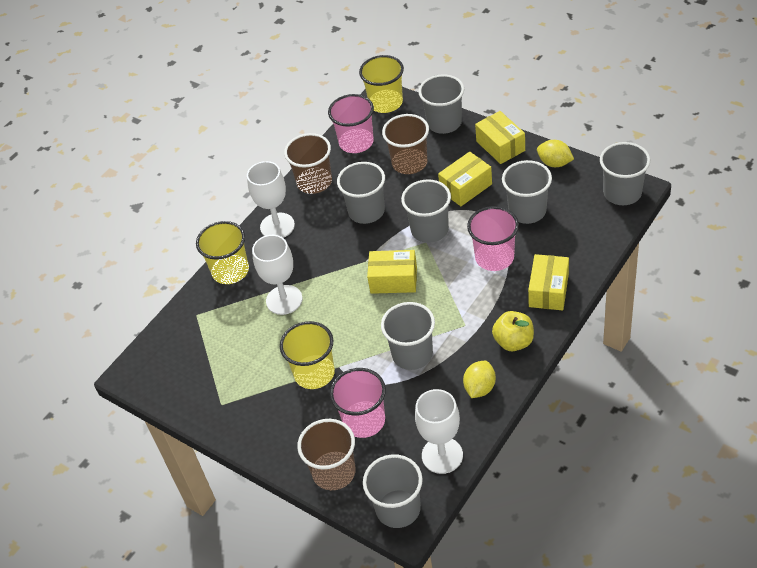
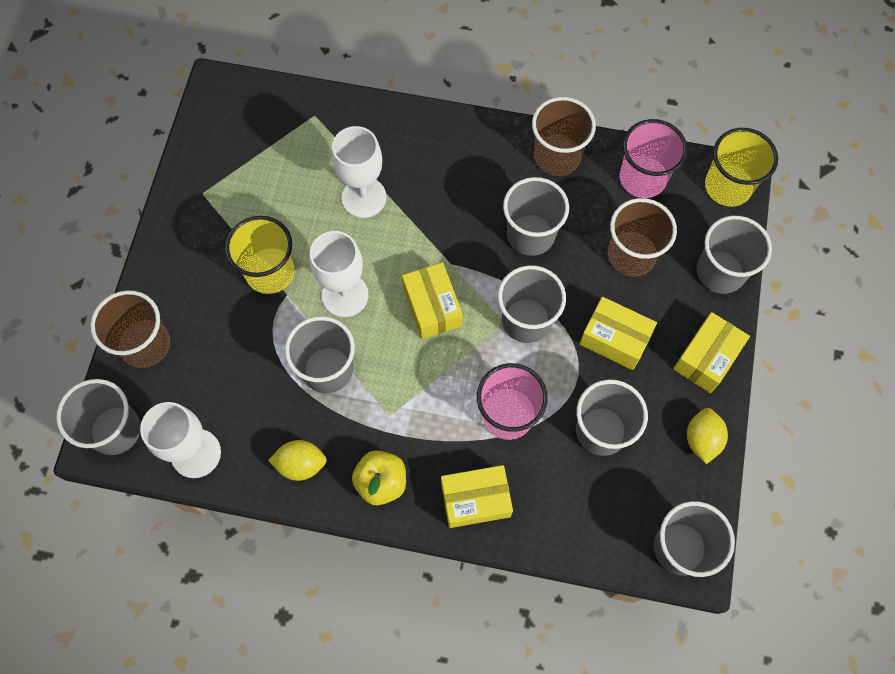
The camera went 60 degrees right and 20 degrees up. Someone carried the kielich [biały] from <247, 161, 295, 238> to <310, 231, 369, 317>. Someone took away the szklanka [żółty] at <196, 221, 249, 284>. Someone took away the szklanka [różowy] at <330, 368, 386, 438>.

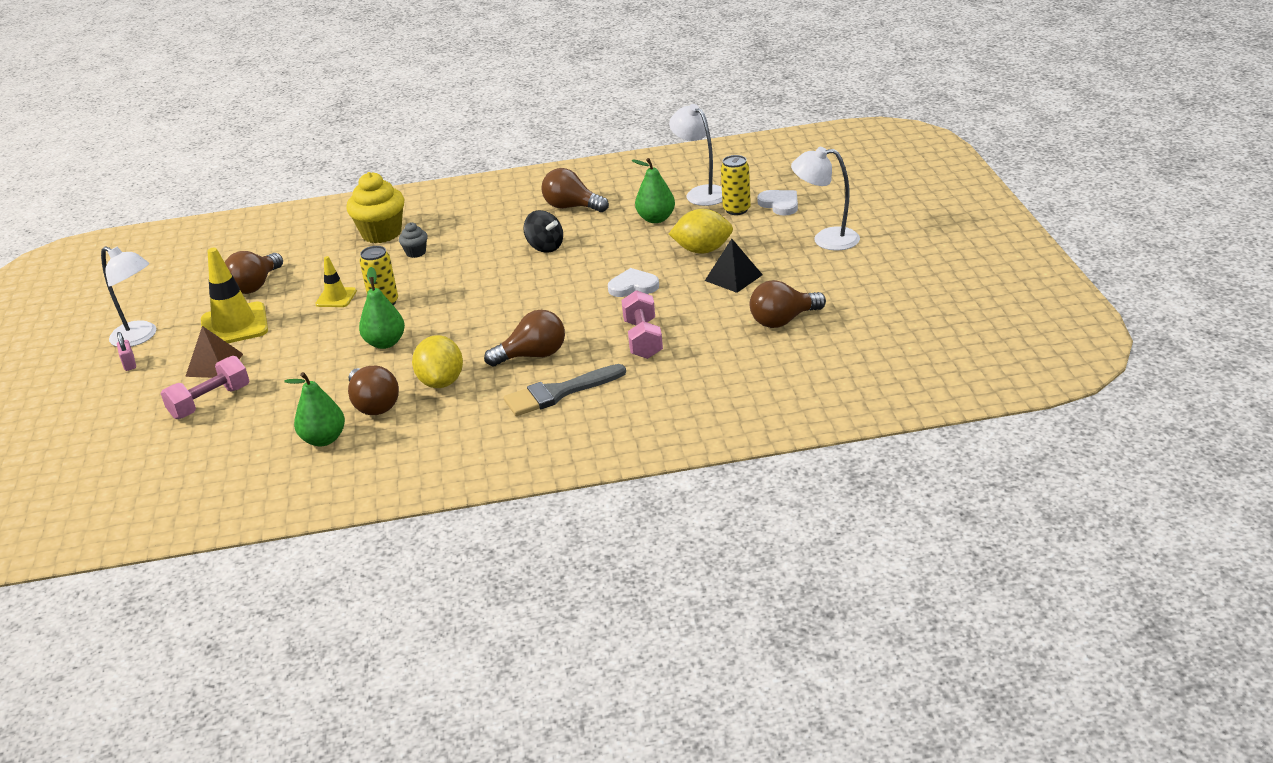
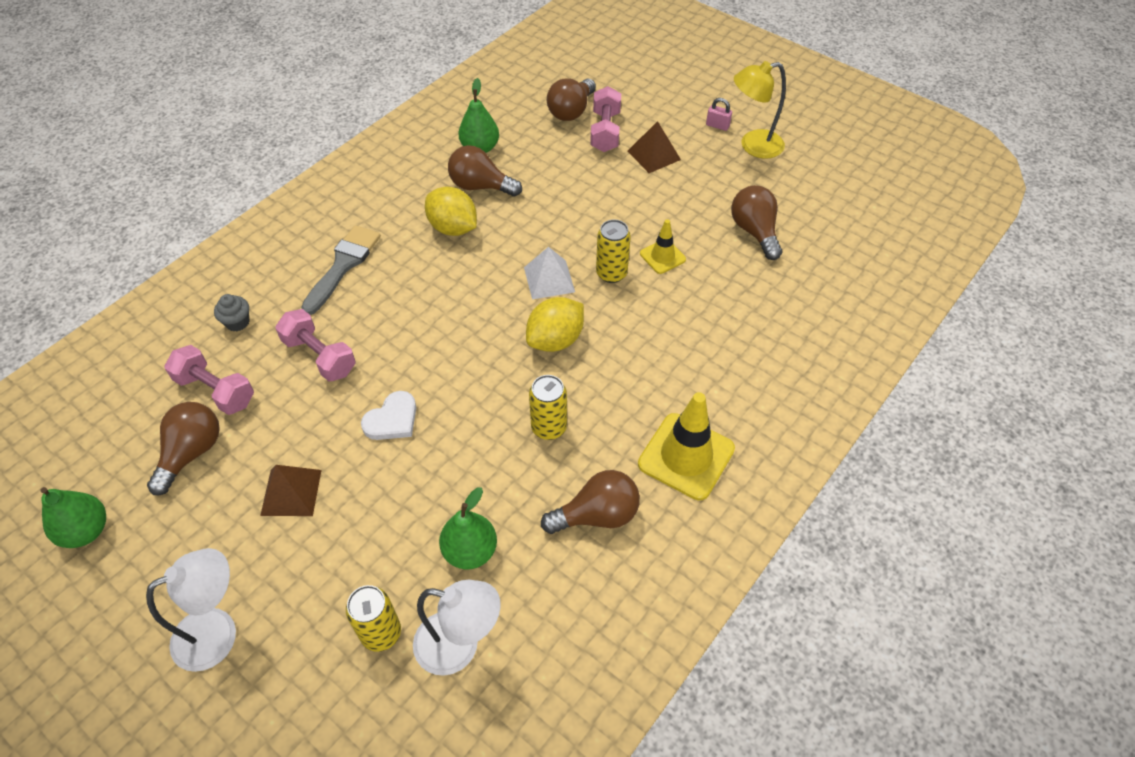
The camera went 135 degrees right and 20 degrees up. Someone took away the muffinka [żółty] at <346, 172, 404, 243>. Someone took away the serce [biały] at <757, 190, 798, 215>. Someone carried the cytryna [żółty] from <669, 209, 733, 254> to <526, 297, 584, 352>. Someone swapped the bączek [czarny] at <523, 210, 563, 253> for the puszka [żółty] at <529, 375, 567, 440>. Someone carried the muffinka [szary] from <399, 222, 428, 258> to <214, 294, 249, 331>. Someone repainted the piramida [czarny] at <705, 239, 763, 293>, which became the piramida [brązowy] at <260, 465, 322, 516>. Someone repainted the lampka [biały] at <101, 246, 156, 347>, which became the lampka [żółty] at <734, 61, 786, 159>. Someone carried the pachołek [żółty] from <201, 248, 268, 343> to <638, 392, 735, 500>. Someone carried the gruszka [zielony] from <359, 267, 405, 349> to <40, 487, 106, 548>. Someone carried the żarówka [brązowy] from <484, 310, 565, 366> to <547, 78, 596, 121>. Someone put down the piramida [biały] at <524, 247, 575, 300>. Someone put down the hantel [różowy] at <164, 345, 254, 415>.

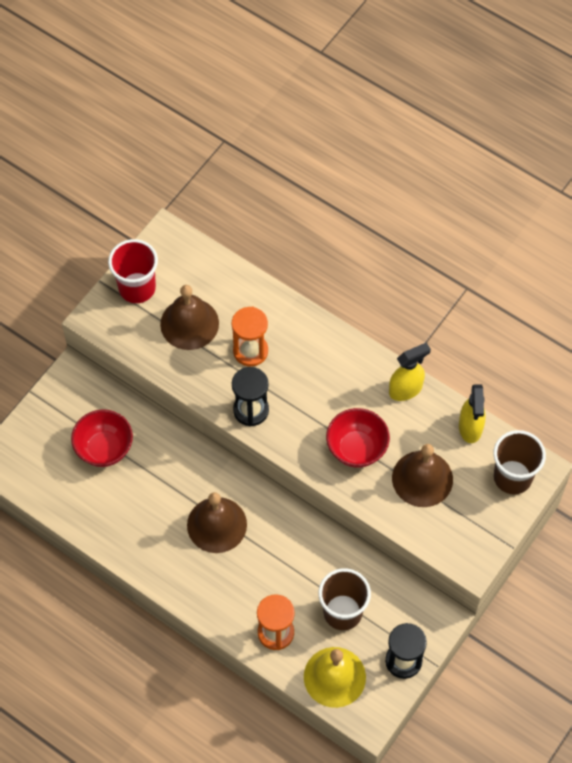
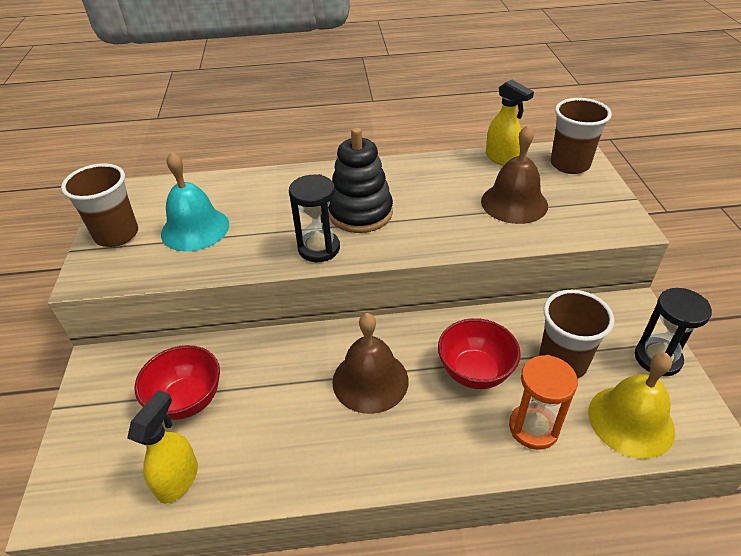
The camera went 40 degrees left and 20 degrees down. Someone repainted the szklanka [czerwony] at <108, 239, 158, 303>, which became the szklanka [brązowy] at <61, 163, 138, 247>. Someone repainted the dzwonek [brązowy] at <160, 285, 219, 350>, which became the dzwonek [turkusowy] at <161, 152, 229, 251>. Someone took away the klepsydra [pomarańczowy] at <232, 307, 268, 367>. Someone carried the spryskiwacz [żółty] from <389, 342, 431, 401> to <127, 390, 198, 504>. Someone carried the miska [czerwony] from <326, 408, 390, 468> to <438, 318, 521, 389>. Someone put down the zabawka nakładanka [czarny] at <328, 127, 393, 233>.

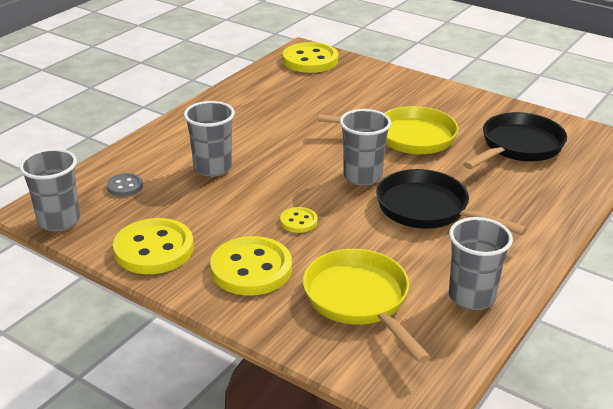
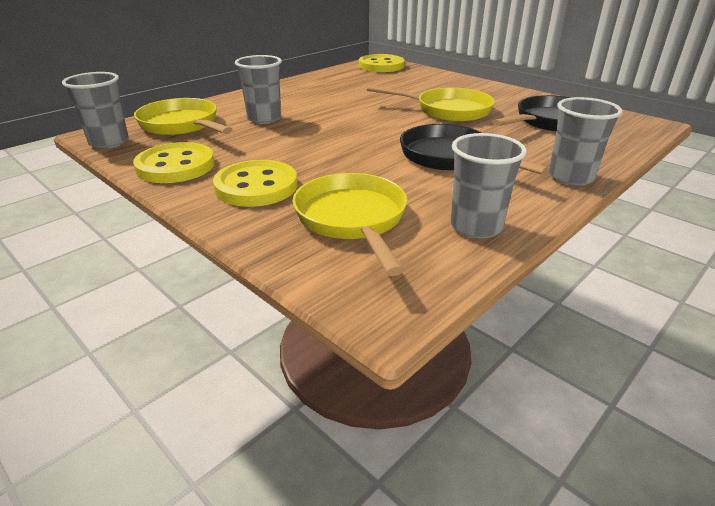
The camera went 10 degrees right and 0 degrees up. Someone carried the szklanka [szary] from <340, 109, 391, 186> to <549, 97, 623, 186>. Someone swapped the guzik [szary] at <107, 173, 143, 196> for the patelnia [żółty] at <134, 98, 233, 135>. Someone took away the guzik [żółty] at <280, 207, 318, 233>.

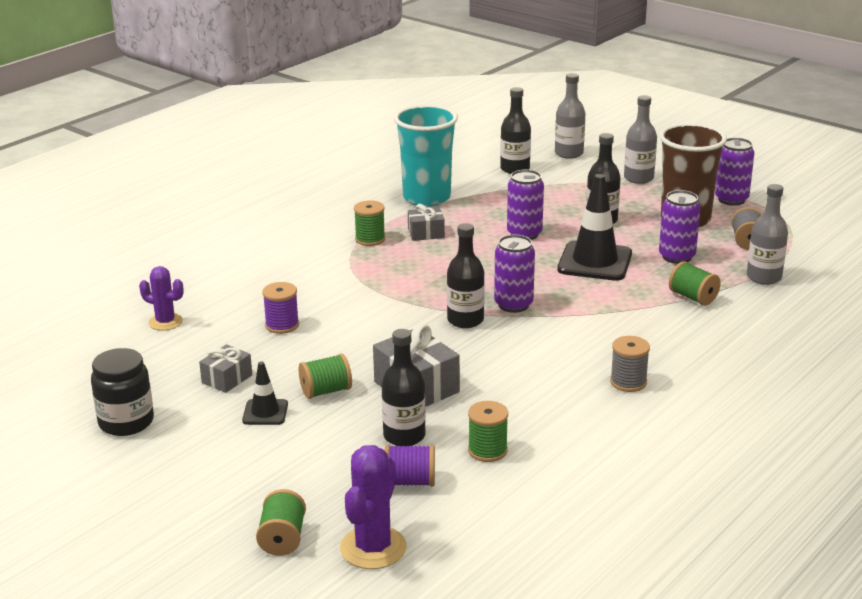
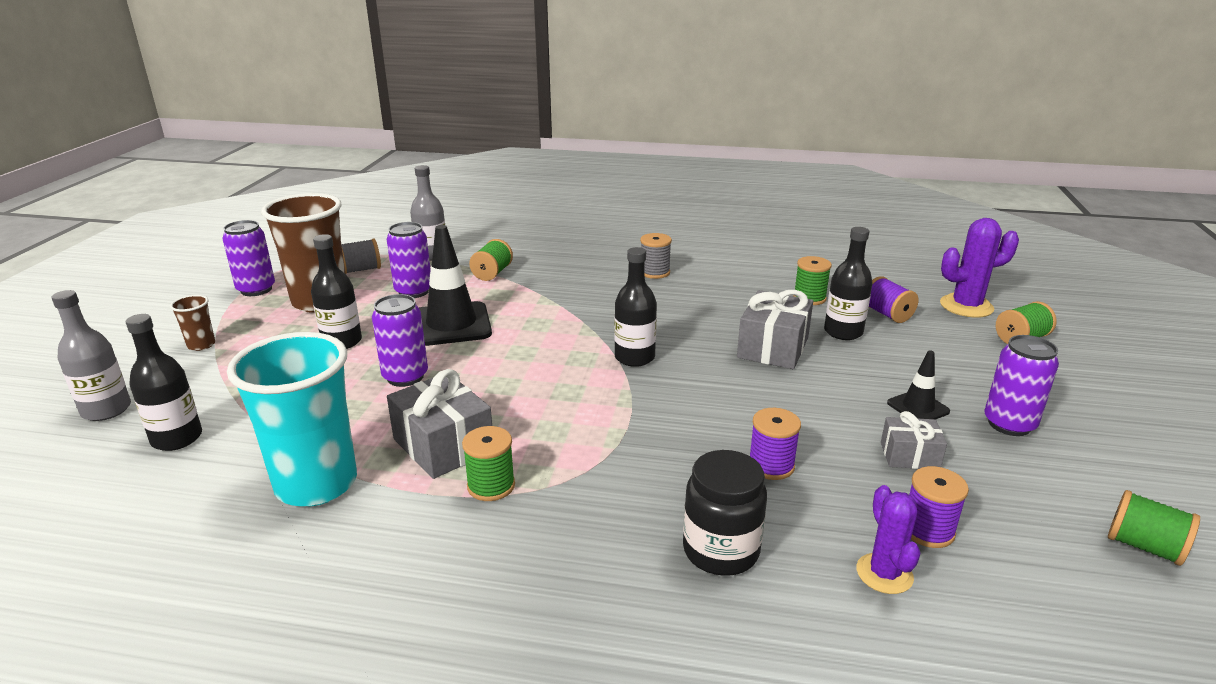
The camera went 120 degrees left and 0 degrees up. Someone swapped the butelka [szary] at <624, 95, 657, 184> for the szklanka [brązowy] at <170, 295, 215, 351>. Someone scaled the prezent [szary] at <408, 204, 445, 241> by 1.71. Someone carried the puszka [fioletowy] from <494, 235, 535, 313> to <984, 335, 1059, 436>. Someone carried the słoik [czarny] from <91, 348, 154, 436> to <683, 450, 767, 576>. Someone carried the szpulka [zielony] from <298, 354, 352, 399> to <1108, 490, 1200, 566>. Someone put down the szpulka [fioletowy] at <909, 466, 969, 548>.

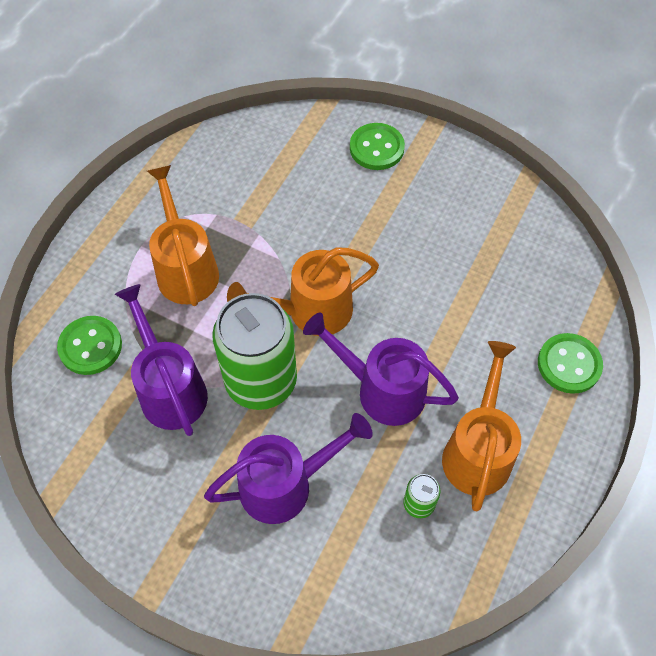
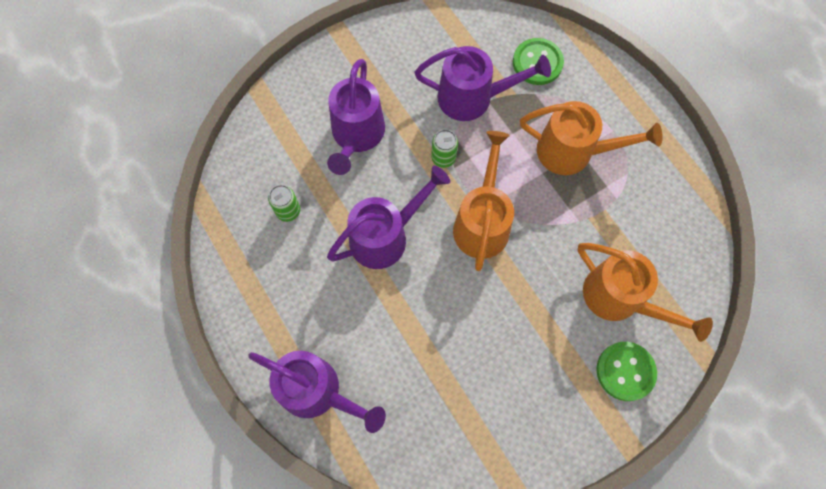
The camera went 120 degrees right and 10 degrees up. Someone scaled the puszka [zielony] at <212, 293, 297, 410> by 0.41. Someone swapped the guzik [zielony] at <538, 333, 603, 394> for the konewka [fioletowy] at <248, 351, 386, 433>. Someone carried the konewka [pomarańczowy] from <442, 341, 521, 511> to <578, 243, 713, 342>.

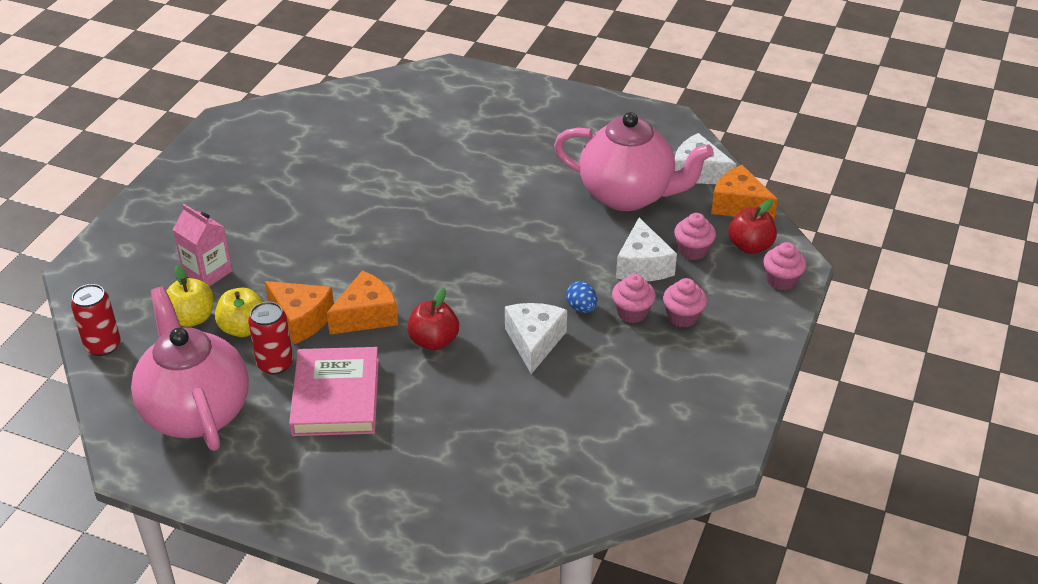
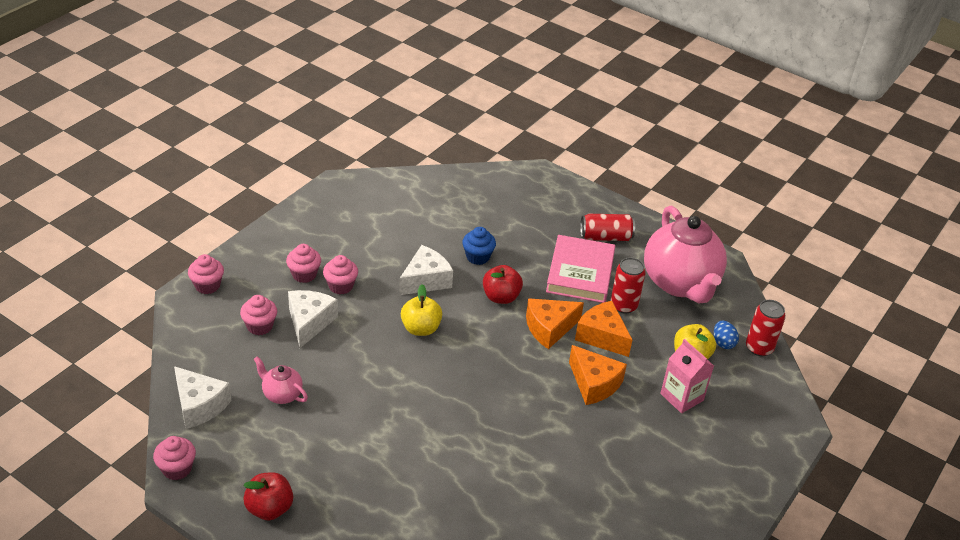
The camera went 170 degrees left and 0 degrees up. Someone scaled the imbryk [różowy] at <554, 112, 714, 211> by 0.44. Someone carried the ser [pomarańczowy] from <711, 165, 778, 220> to <569, 345, 627, 405>. Someone carried the jabłko [czerwony] from <728, 199, 777, 254> to <244, 472, 293, 521>. Someone carried the jajko [niebieski] from <566, 281, 597, 313> to <714, 321, 739, 349>. Someone carried the jabłko [żółty] from <215, 288, 263, 337> to <401, 284, 442, 336>. Someone rotated the ser [biały] at <505, 303, 567, 374> by 150 degrees counterclockwise. Someone put down the puszka [czerwony] at <580, 214, 635, 241>. Someone put down the muffinka [niebieski] at <462, 227, 496, 265>. Someone put down the muffinka [różowy] at <153, 436, 196, 480>.

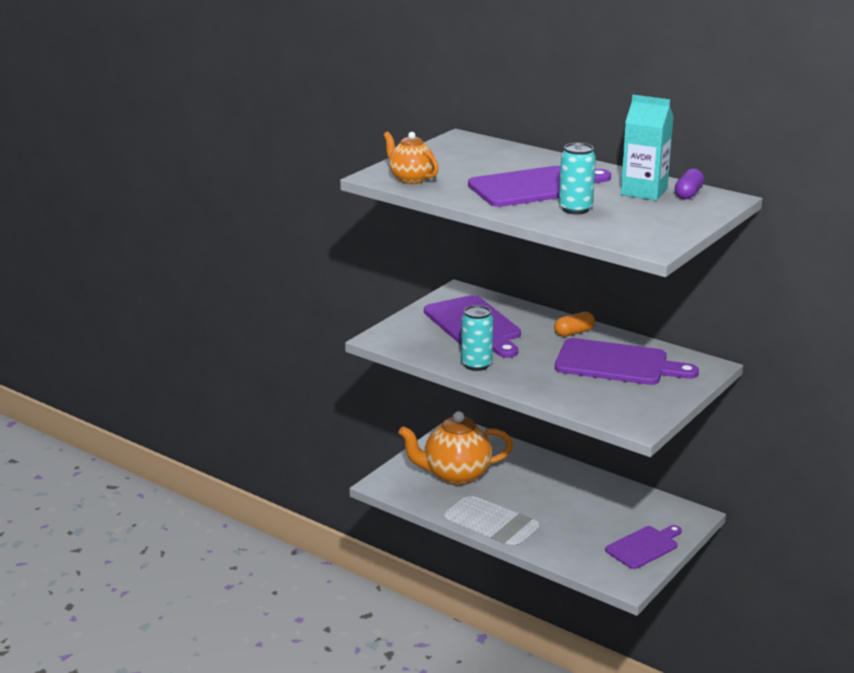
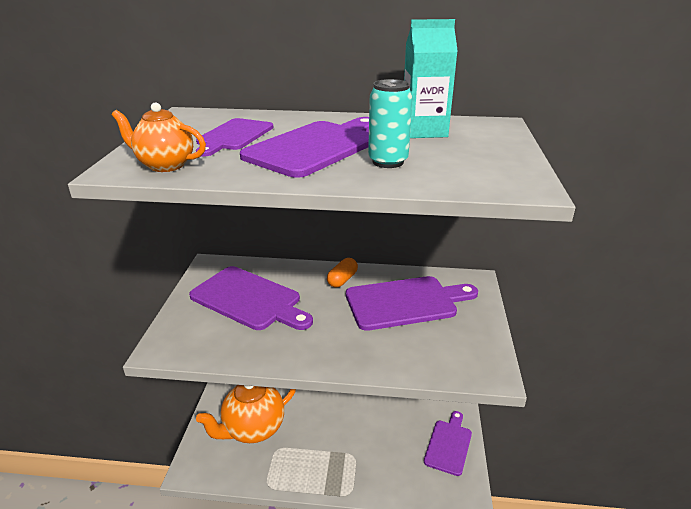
The camera went 30 degrees left and 5 degrees up. Someone took away the kapsułka [fioletowy] at <675, 169, 704, 199>. Someone took away the puszka [turkusowy] at <461, 305, 493, 371>. Someone put down the deska do krojenia [fioletowy] at <196, 118, 274, 157>.

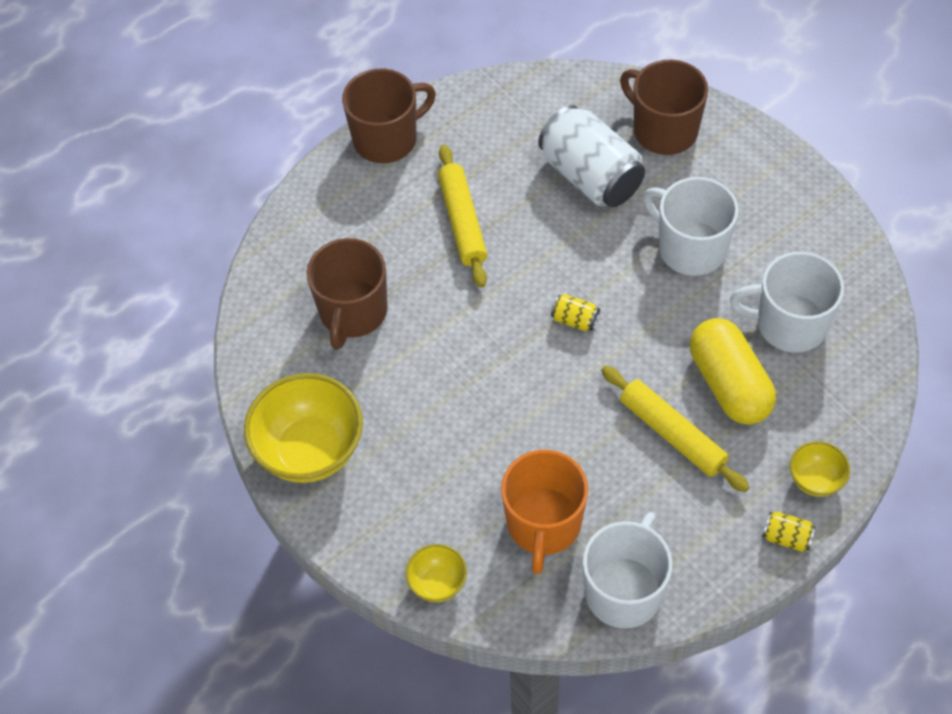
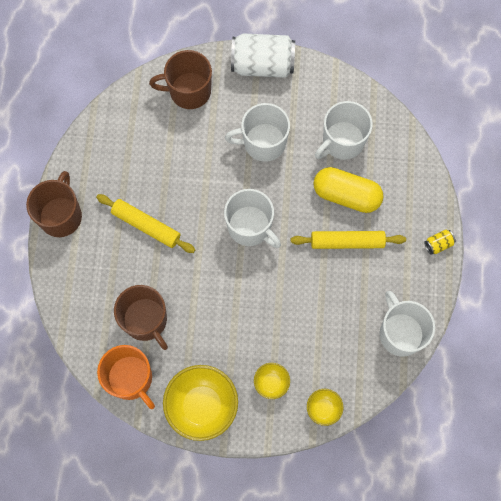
The camera went 50 degrees left and 15 degrees up. Someone carried the puszka [biały] from <538, 105, 645, 207> to <231, 34, 295, 78>. Someone swapped the puszka [żółty] at <551, 294, 600, 331> for the kubek [biały] at <224, 189, 281, 248>. Someone carried the miska [żółty] from <790, 441, 850, 497> to <254, 363, 290, 399>. Someone carried the kubek [pomarańczowy] from <501, 450, 588, 574> to <97, 345, 155, 409>.

